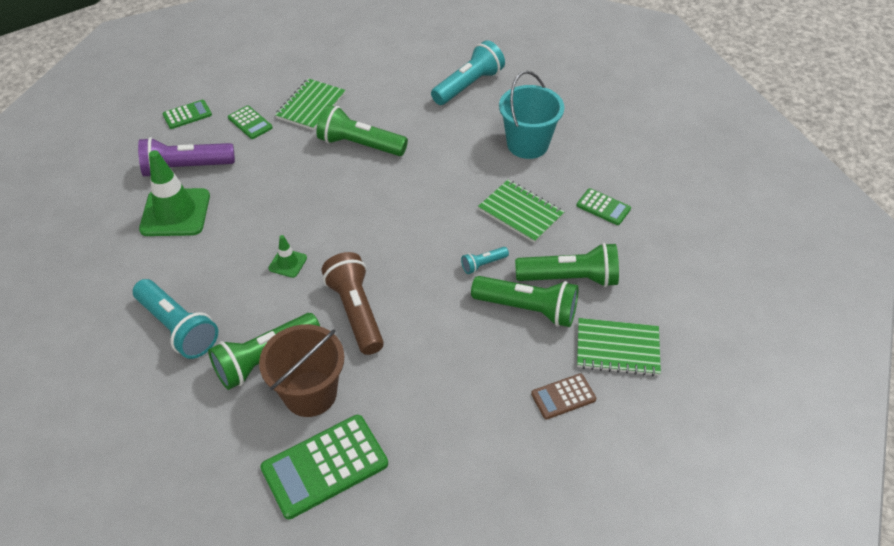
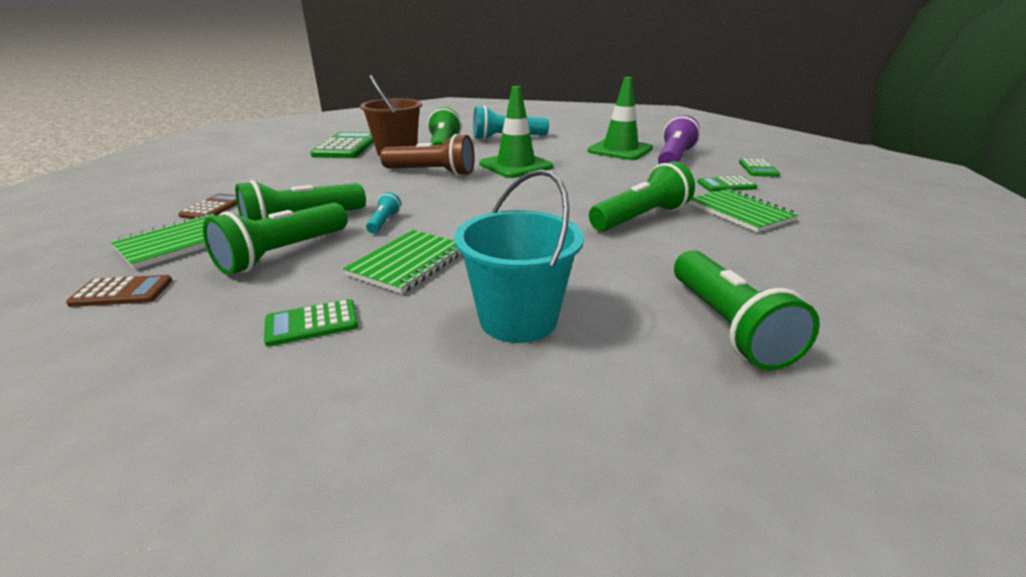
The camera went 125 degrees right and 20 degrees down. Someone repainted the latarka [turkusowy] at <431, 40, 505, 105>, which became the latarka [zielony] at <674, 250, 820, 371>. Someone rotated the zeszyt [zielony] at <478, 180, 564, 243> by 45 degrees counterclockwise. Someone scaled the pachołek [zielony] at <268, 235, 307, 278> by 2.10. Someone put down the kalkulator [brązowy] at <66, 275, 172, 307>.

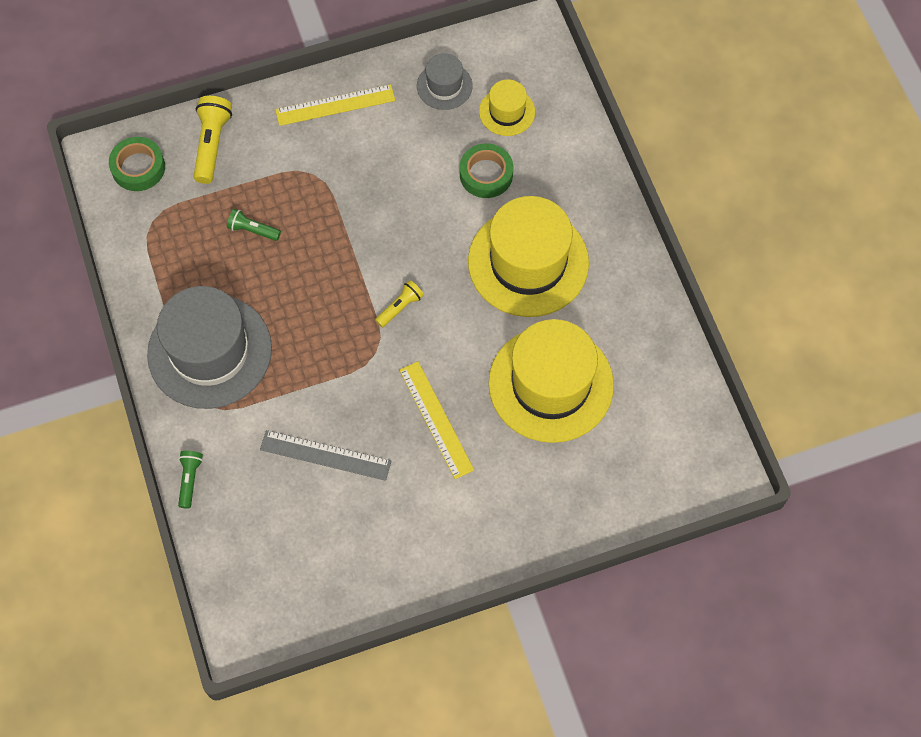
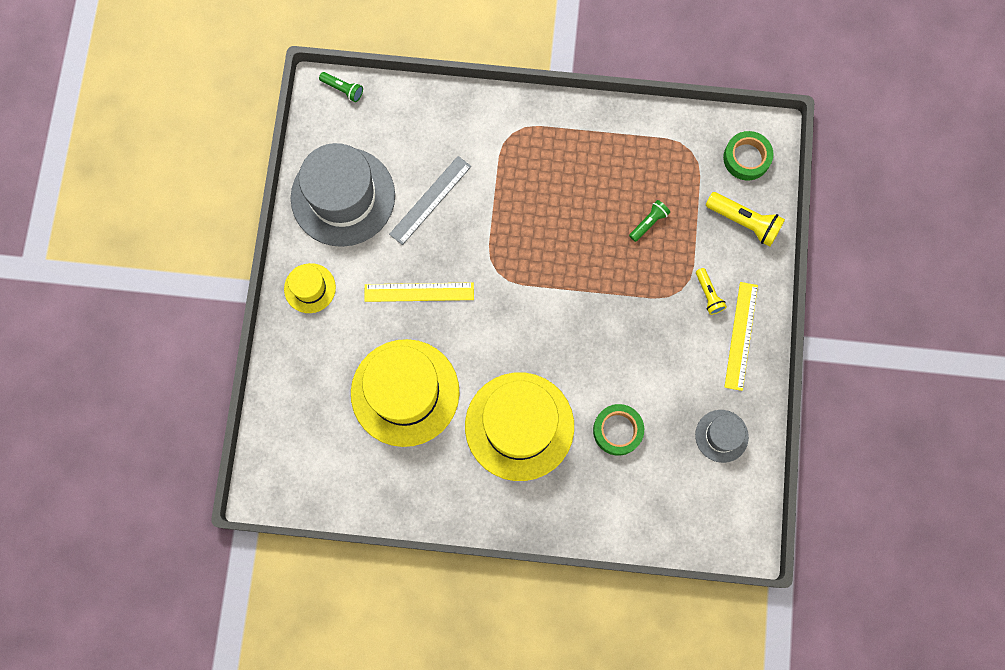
The camera went 115 degrees right and 10 degrees up. Someone carried the kapelusz [żółty] from <479, 79, 535, 136> to <284, 263, 336, 313>. Someone carried the latarka [żółty] from <375, 280, 424, 327> to <696, 268, 727, 315>. Someone carried the kapelusz [szary] from <147, 286, 272, 409> to <291, 143, 395, 247>. Someone carried the latarka [zielony] from <178, 451, 203, 509> to <319, 72, 363, 102>.

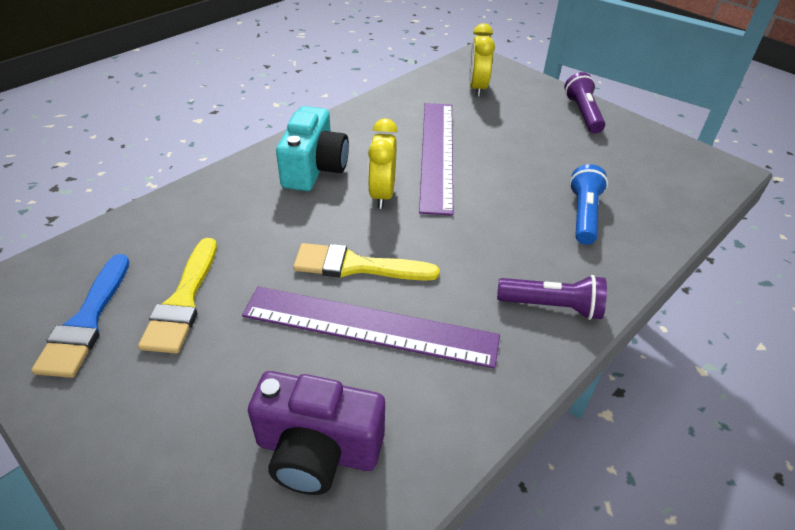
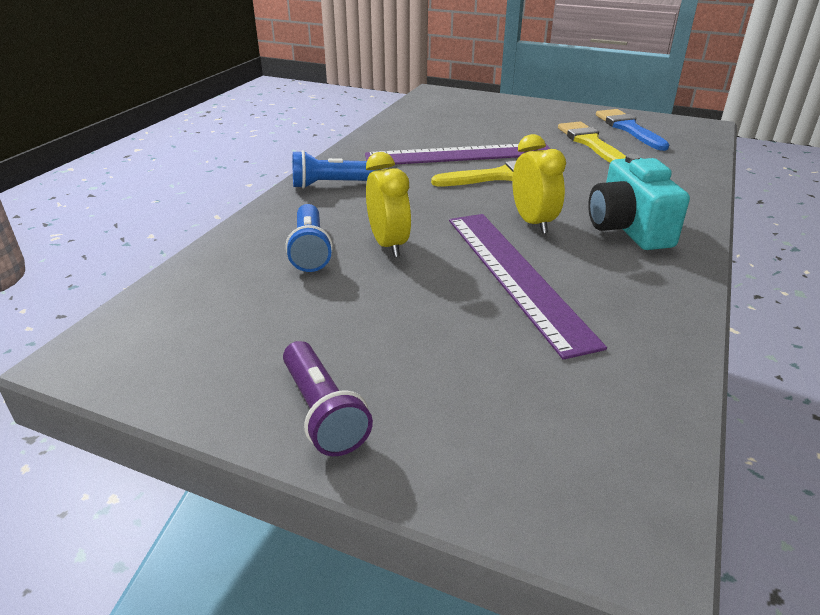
The camera went 160 degrees right and 10 degrees down. Someone carried the budzik [żółty] from <469, 23, 495, 97> to <366, 152, 411, 257>. Someone repainted the latarka [fioletowy] at <497, 275, 607, 320>, which became the latarka [niebieski] at <293, 150, 380, 189>. Someone took away the aparat fotograficzny [fioletowy] at <248, 371, 385, 495>.

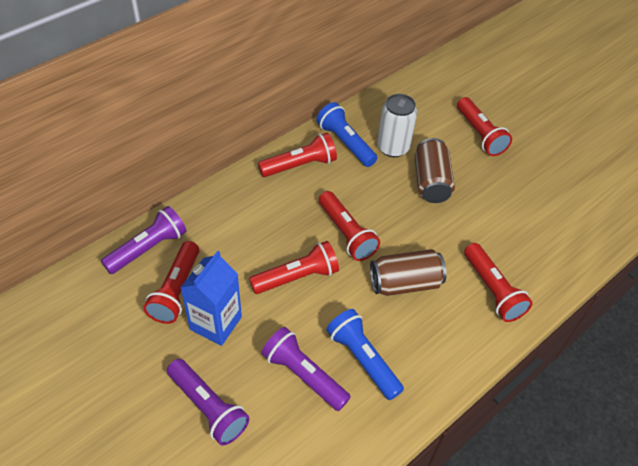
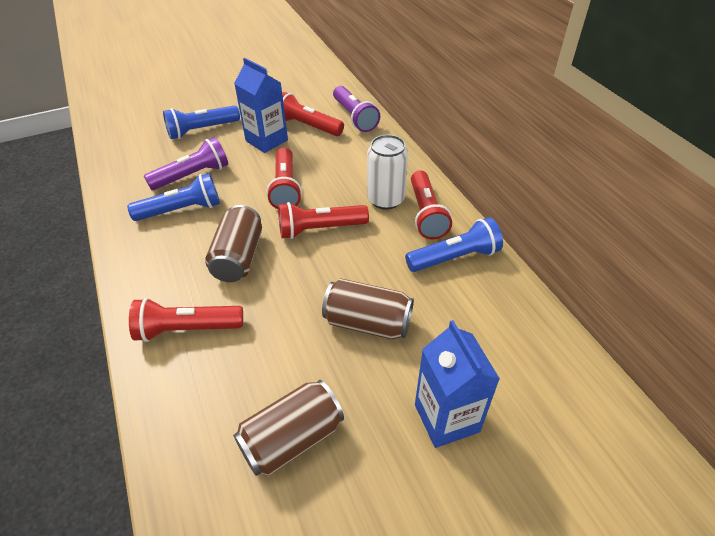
The camera went 110 degrees right and 5 degrees down. Someone carried the puszka [biały] from <377, 94, 417, 157> to <367, 135, 408, 210>. Someone swapped the latarka [czerwony] at <457, 97, 512, 156> for the karton mleka [niebieski] at <415, 320, 500, 448>. Someone repainted the latarka [fioletowy] at <167, 359, 249, 446>, which became the latarka [niebieski] at <163, 106, 240, 139>. Someone put down the puszka [brązowy] at <233, 380, 344, 476>.

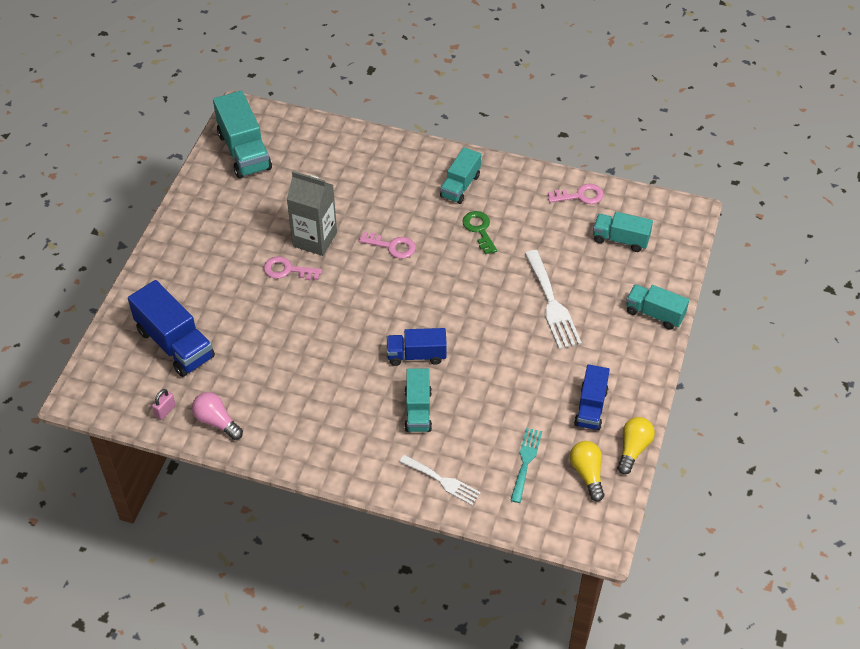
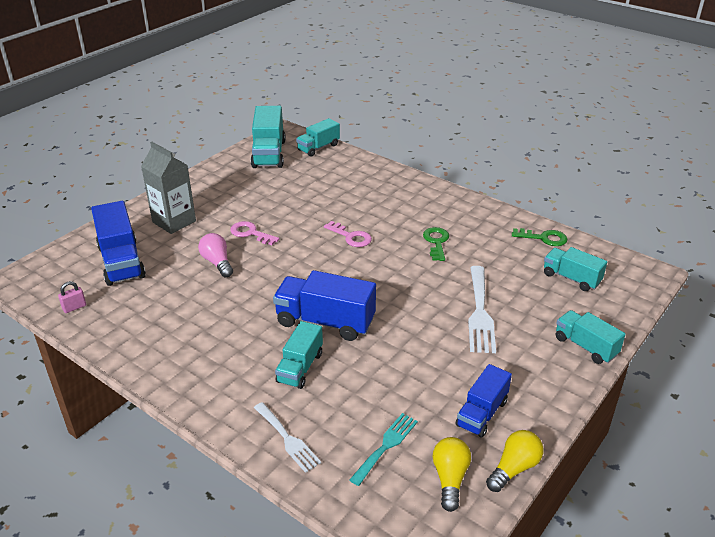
The camera went 20 degrees right and 15 degrees down. Someone carried the ciężarówka [turkusowy] from <440, 147, 481, 204> to <296, 118, 340, 157>. Someone carried the karton mleka [szary] from <287, 171, 337, 256> to <141, 142, 196, 234>. Someone repainted the klucz [różowy] at <548, 184, 604, 204>, which became the klucz [zielony] at <512, 228, 567, 246>. Someone scaled the ciężarówka [niebieski] at <387, 328, 447, 366> by 1.59. Someone carried the żarówka [różowy] from <192, 392, 243, 440> to <198, 233, 233, 277>.

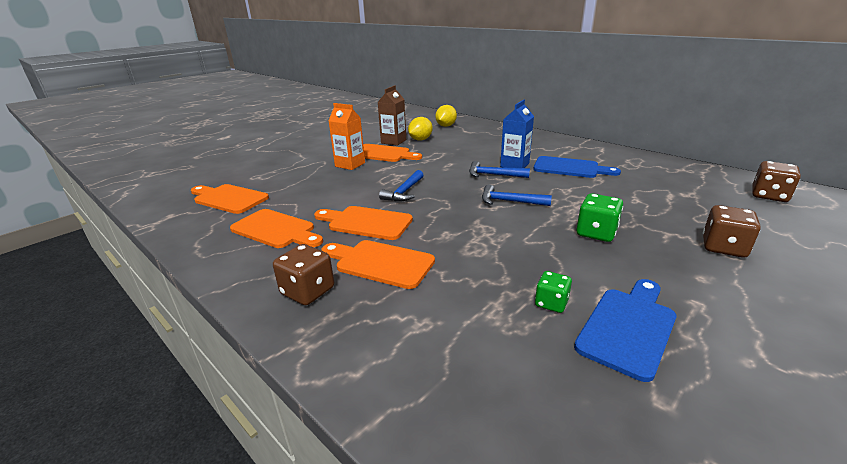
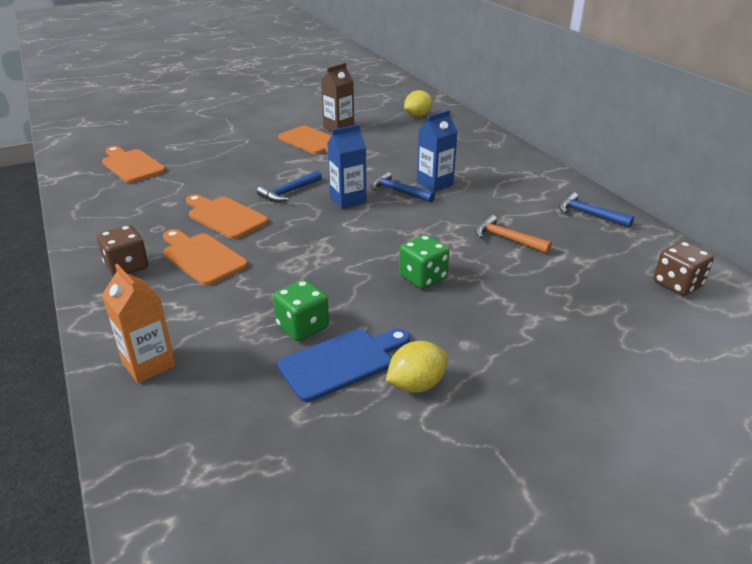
The camera went 20 degrees right and 5 degrees up. Someone carried the karton mleka [pomarańczowy] from <328, 103, 365, 170> to <102, 264, 176, 383>. Someone carried the cytryna [żółty] from <408, 117, 433, 141> to <386, 341, 448, 393>. Someone took away the deska do krojenia [niebieski] at <533, 156, 621, 178>. Someone carried the młotek [niebieski] from <482, 184, 552, 206> to <559, 192, 634, 228>. Someone took away the kostka do gry [brązowy] at <703, 205, 761, 257>. Someone took away the deska do krojenia [pomarańczowy] at <230, 209, 323, 248>. Someone scaled the kostka do gry [zielony] at <535, 271, 572, 313> by 1.55. Someone put down the karton mleka [niebieski] at <328, 124, 366, 209>. Someone put down the młotek [pomarańczowy] at <475, 214, 552, 254>.

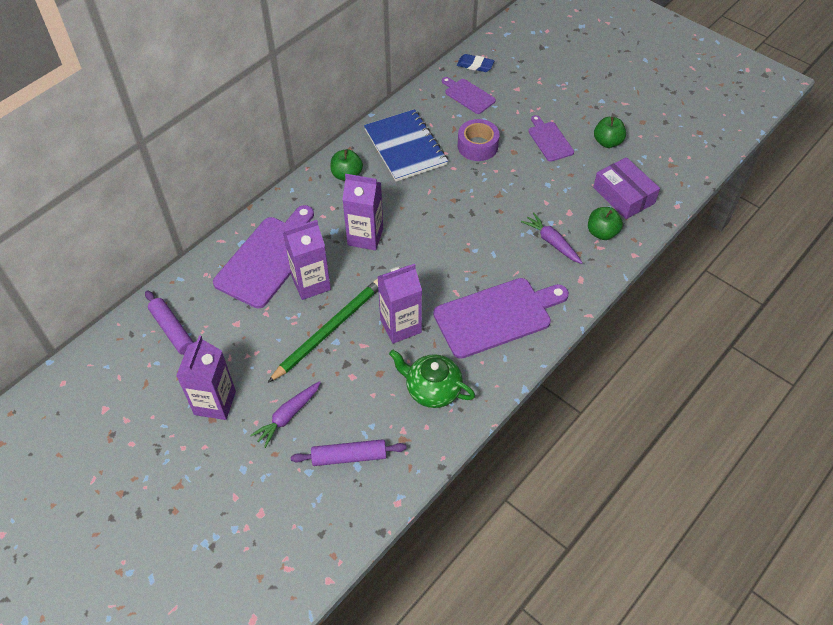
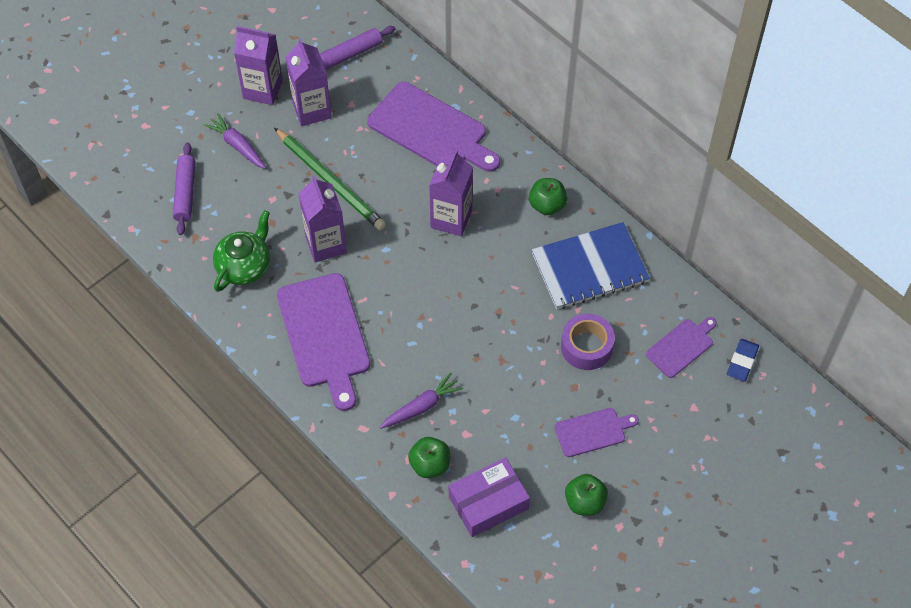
The camera went 95 degrees right and 5 degrees up. Someone carried the karton mleka [fioletowy] from <283, 220, 331, 300> to <285, 38, 332, 126>.

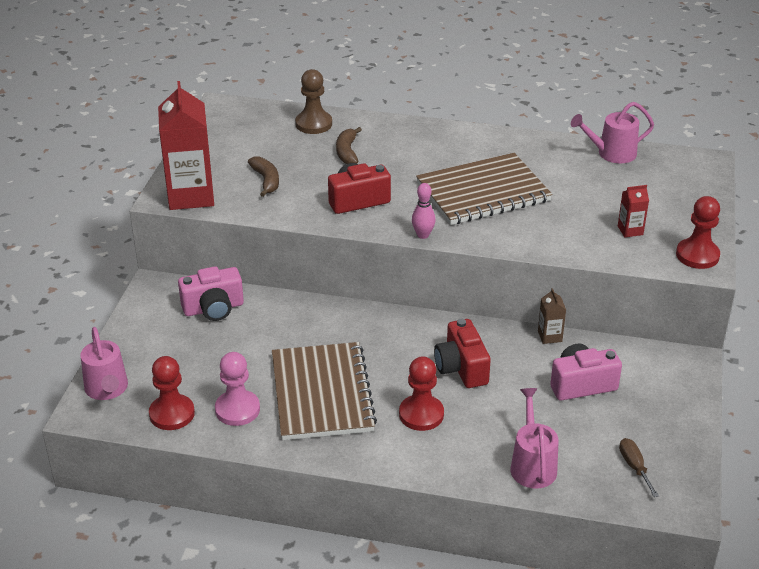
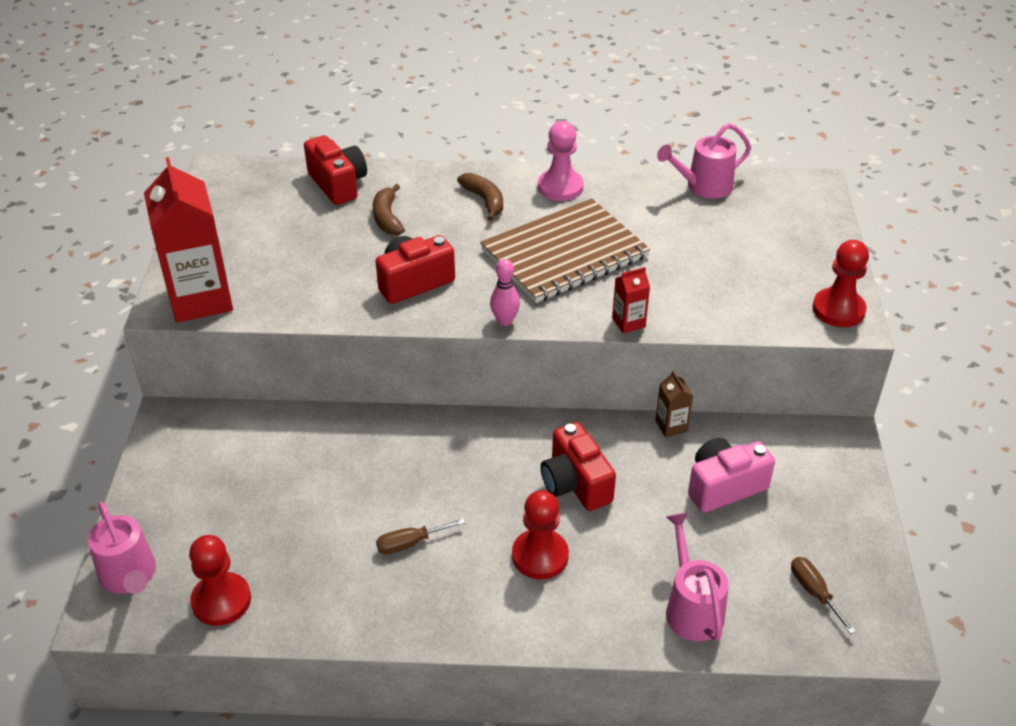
The camera went 10 degrees left and 5 degrees up. Someone swapped the pionek [brązowy] at <295, 69, 332, 134> for the aparat fotograficzny [czerwony] at <304, 135, 367, 205>. Someone carried the banan [brązowy] from <248, 156, 279, 197> to <457, 173, 503, 221>. Someone carried the karton mleka [czerwony] from <618, 185, 649, 237> to <612, 267, 650, 333>. Someone took away the aparat fotograficzny [różowy] at <178, 266, 244, 321>. Someone swapped the zeszyt [brązowy] at <272, 342, 377, 440> for the śrubokręt [brązowy] at <376, 518, 465, 555>. Someone carried the pionek [różowy] from <215, 352, 260, 426> to <538, 121, 584, 201>.

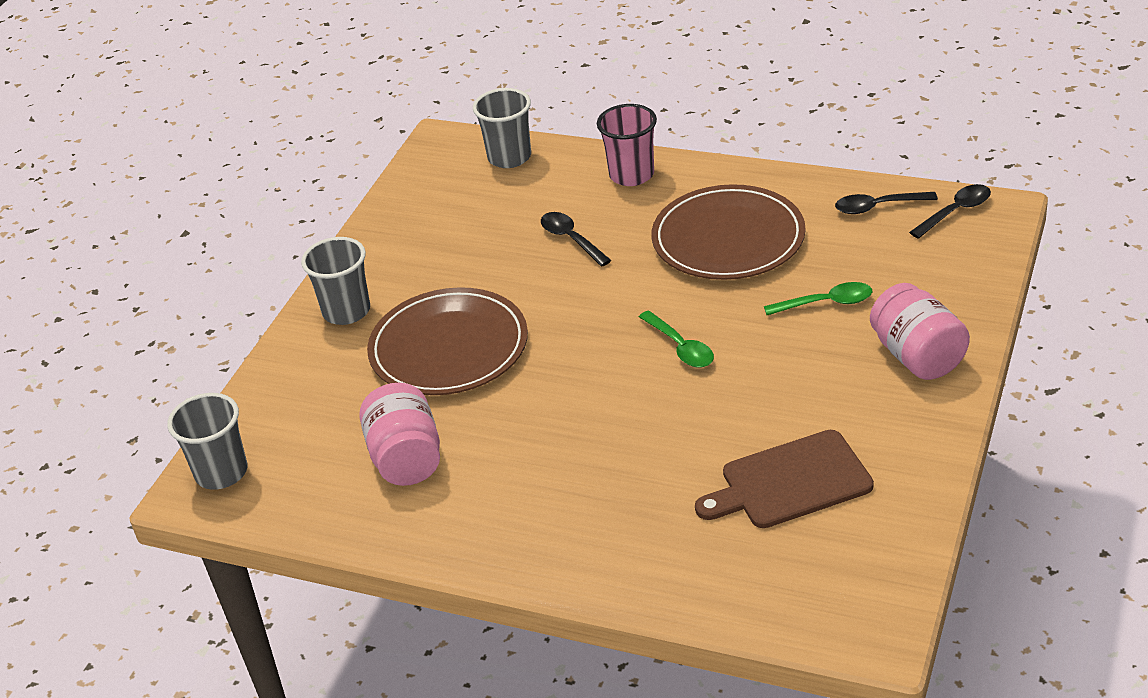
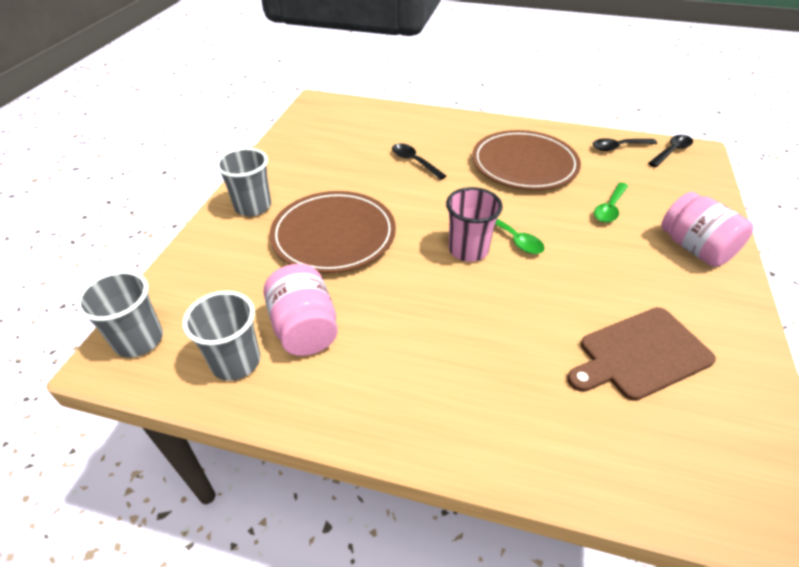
The camera went 10 degrees left and 5 degrees up. Someone carried the szklanka [szary] from <473, 88, 531, 168> to <182, 291, 260, 381>. Someone carried the szklanka [różowy] from <597, 104, 657, 186> to <446, 187, 503, 262>. Someone rotated the łyżka [zielony] at <764, 282, 872, 315> by 135 degrees clockwise.

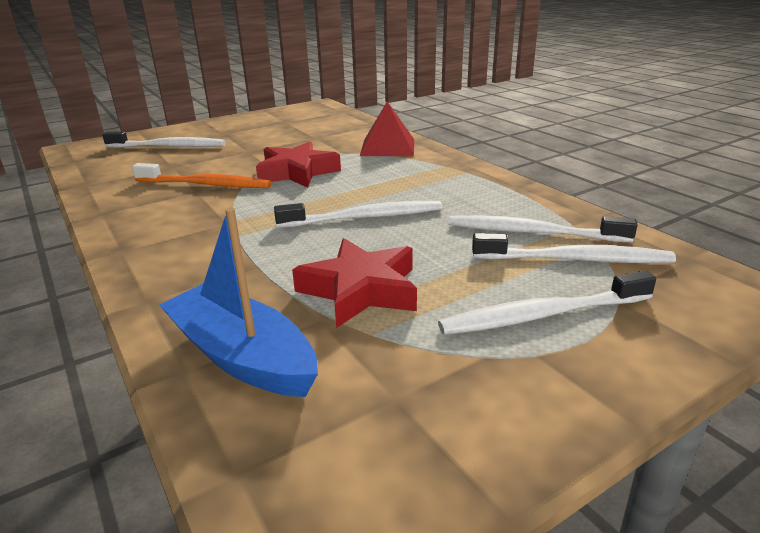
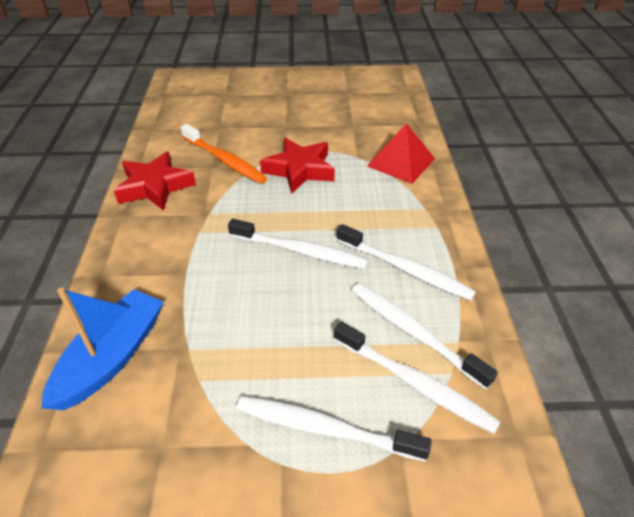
The camera went 30 degrees right and 15 degrees up. Someone carried the szczoteczka do zębów [biały] from <102, 132, 225, 148> to <337, 224, 476, 301>. Someone rotated the łódka [niebieski] at <160, 208, 318, 397> by 45 degrees clockwise. Someone carried the gwiazda [czerwony] from <292, 238, 417, 328> to <114, 152, 196, 211>.

